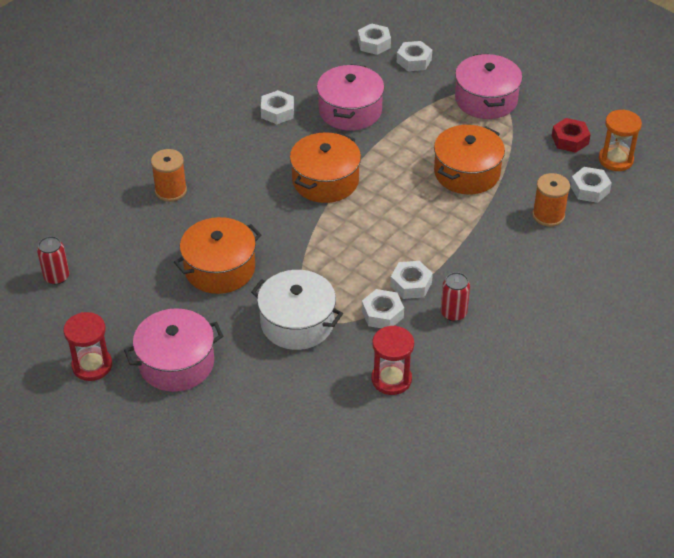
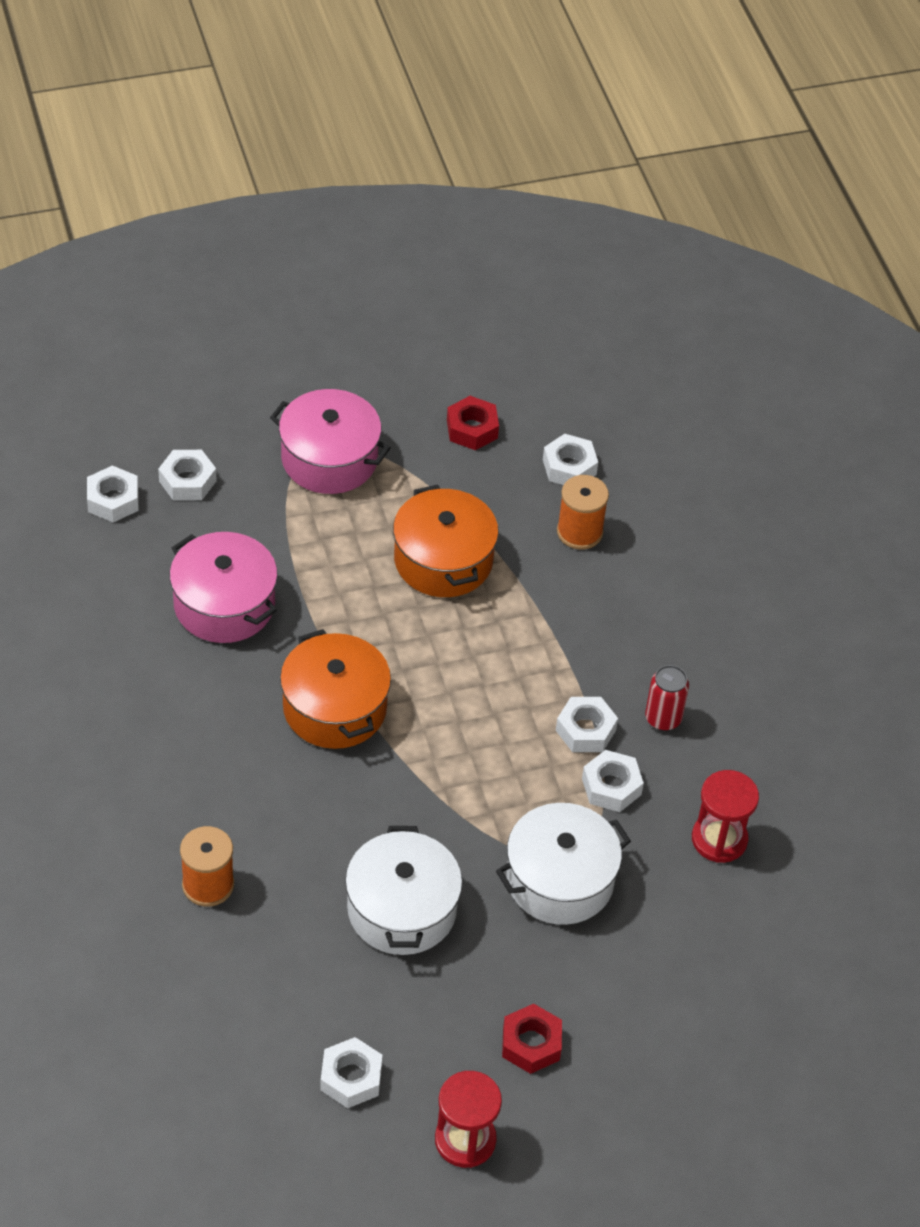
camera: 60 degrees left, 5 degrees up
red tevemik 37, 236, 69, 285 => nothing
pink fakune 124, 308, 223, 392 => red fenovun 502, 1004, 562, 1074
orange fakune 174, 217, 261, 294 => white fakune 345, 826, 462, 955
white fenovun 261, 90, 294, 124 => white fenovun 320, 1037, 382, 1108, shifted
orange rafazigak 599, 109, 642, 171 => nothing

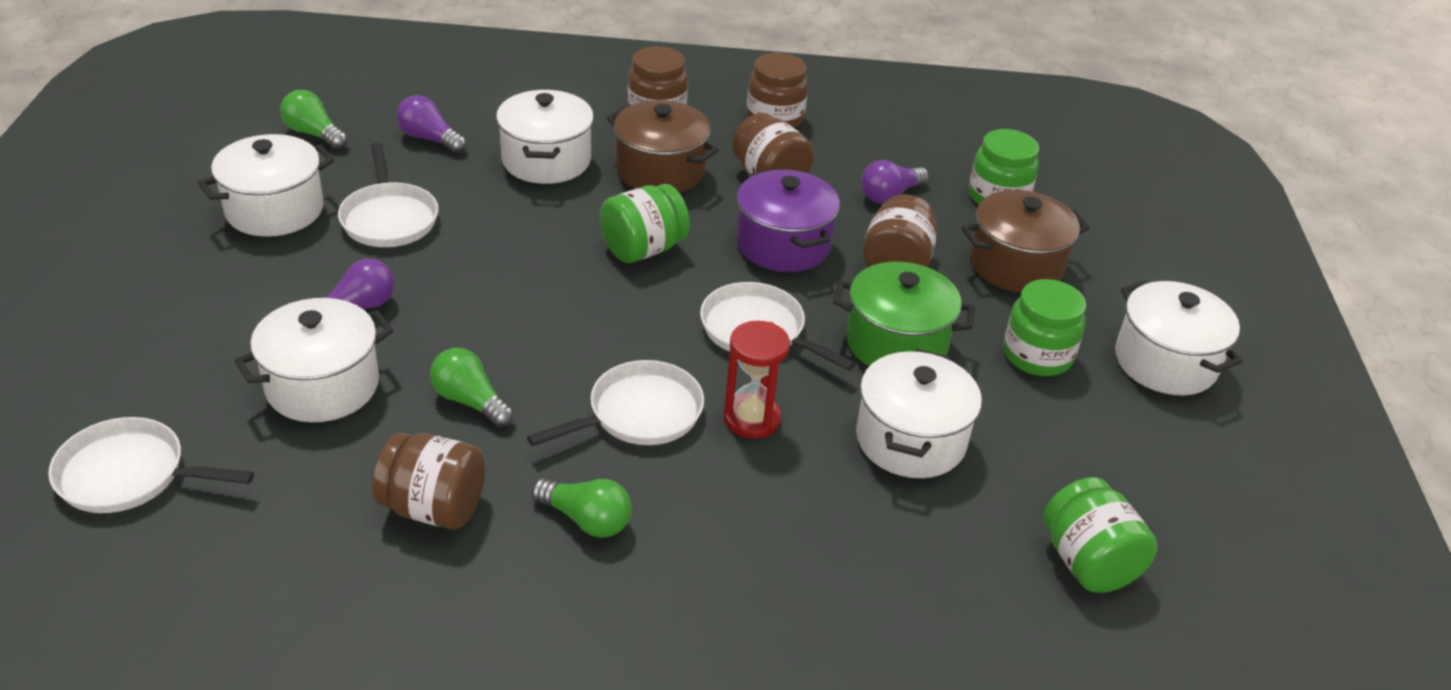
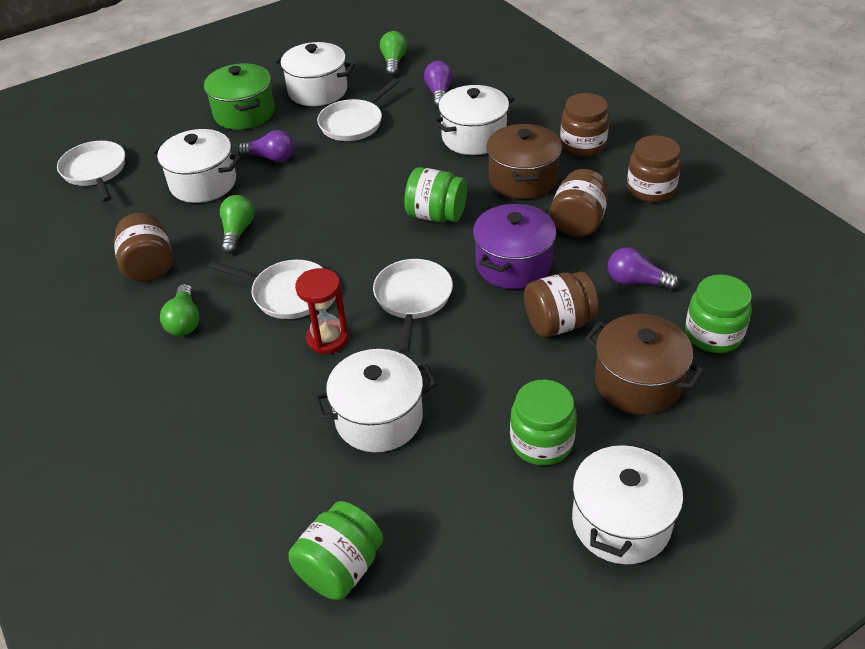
camera: 60 degrees right, 5 degrees up
green fakune 833, 262, 975, 366 => green fakune 204, 63, 275, 130, shifted

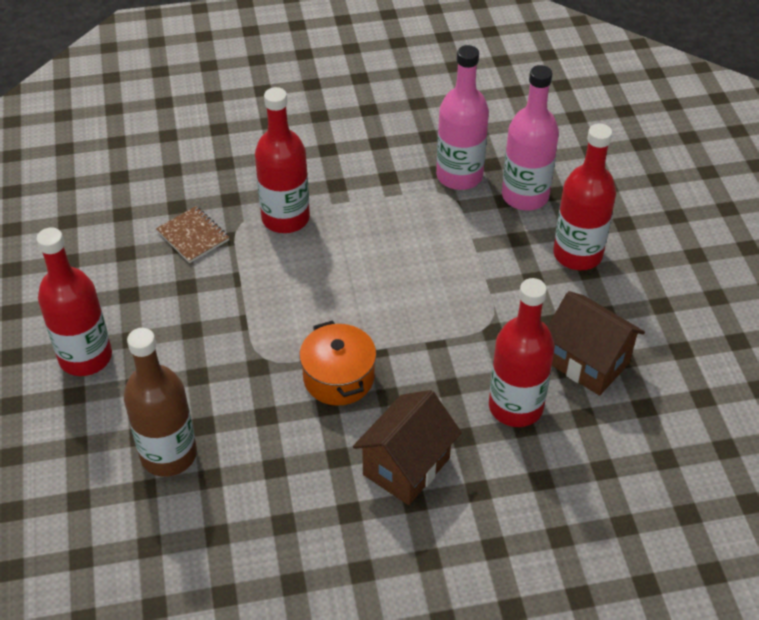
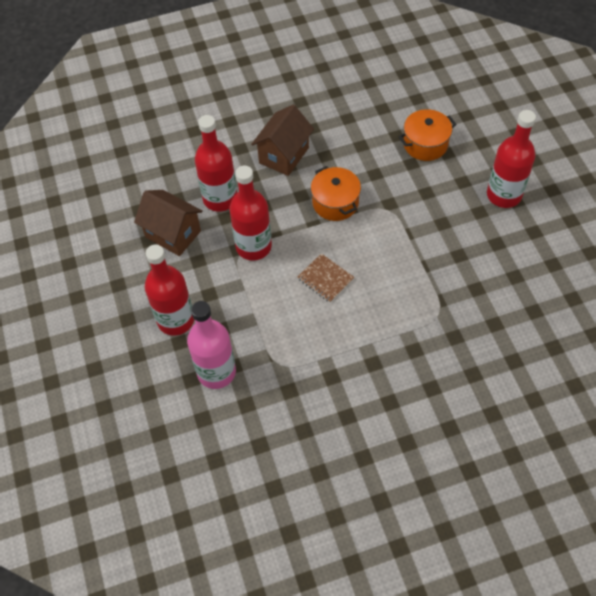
camera: 175 degrees right, 10 degrees up
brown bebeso 124, 328, 197, 477 => orange fakune 399, 109, 457, 161
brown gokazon 156, 206, 229, 263 => brown gokazon 297, 253, 354, 303, shifted
red bebeso 255, 87, 310, 233 => red bebeso 229, 166, 272, 260, shifted
pink bebeso 436, 45, 489, 190 => nothing

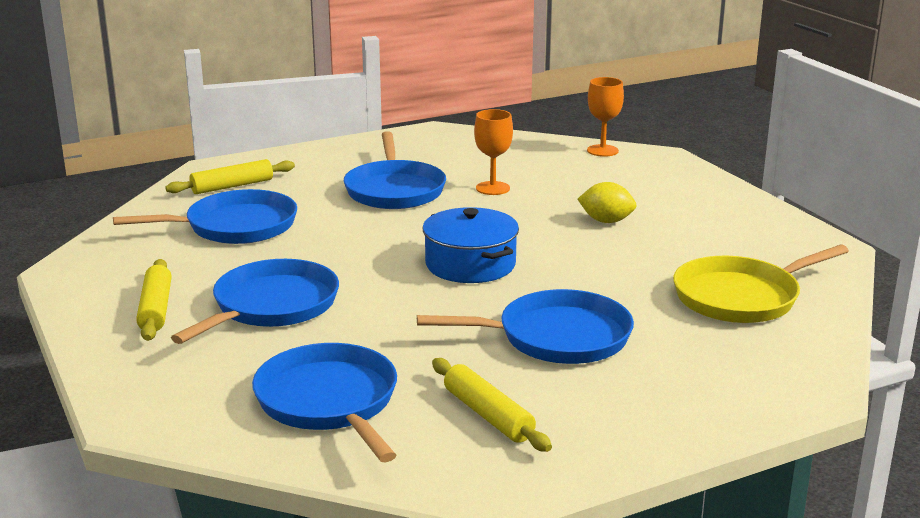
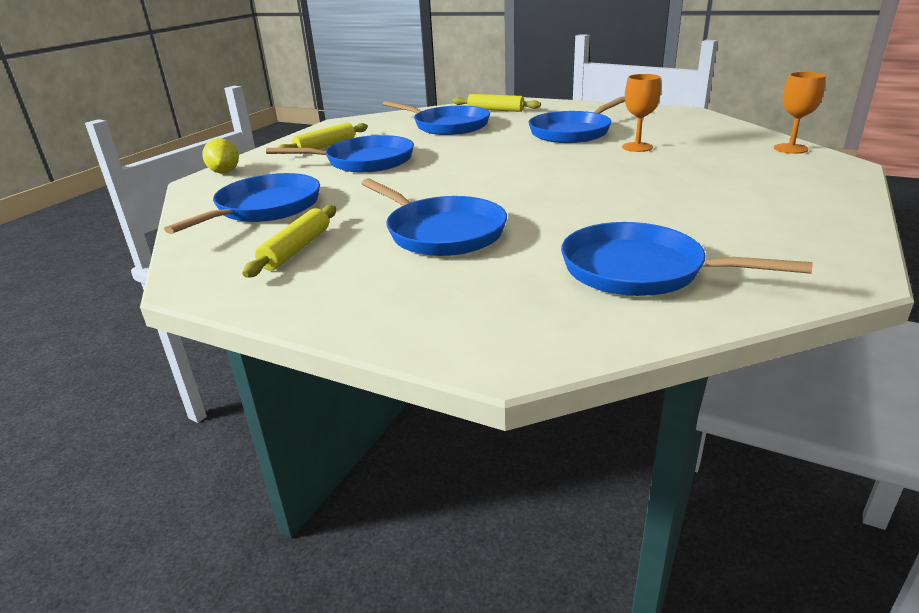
camera: 55 degrees right, 5 degrees up
blue fakune 422, 207, 519, 283 => nothing
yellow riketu 578, 182, 637, 223 => yellow riketu 202, 138, 239, 173, shifted
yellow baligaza 673, 245, 849, 323 => blue baligaza 561, 222, 813, 296

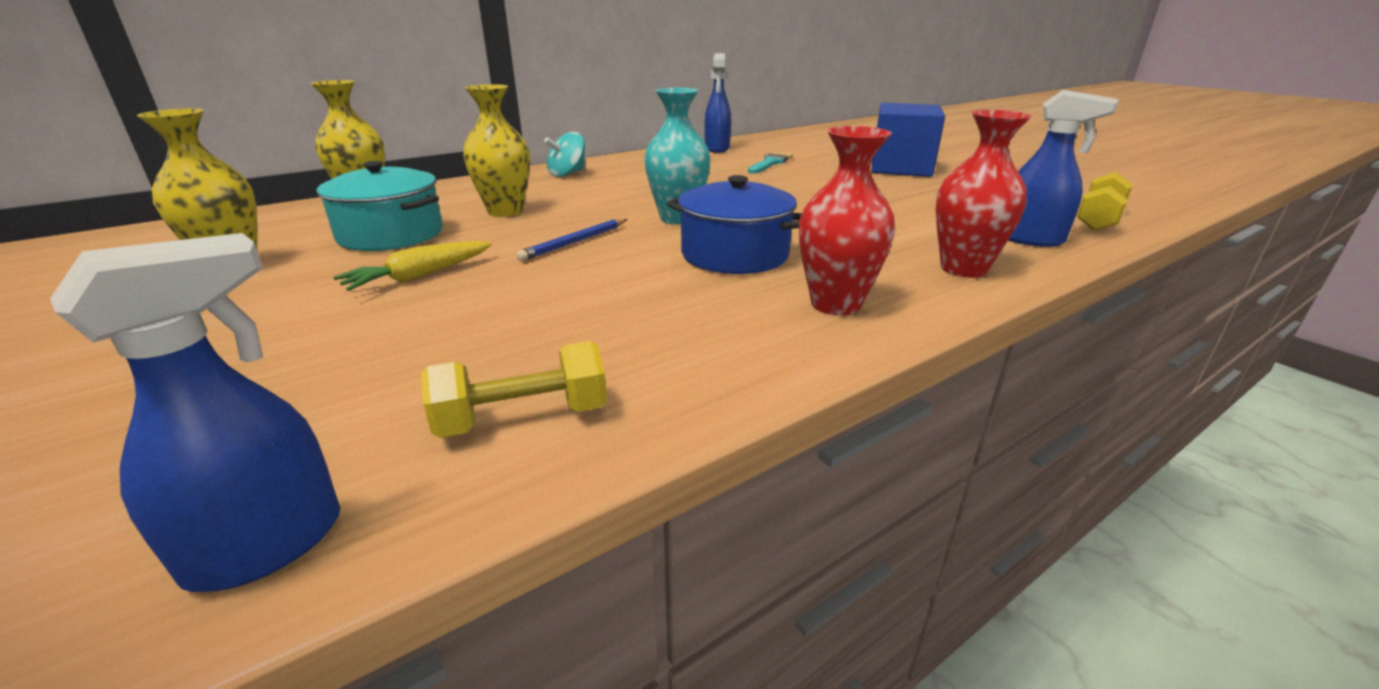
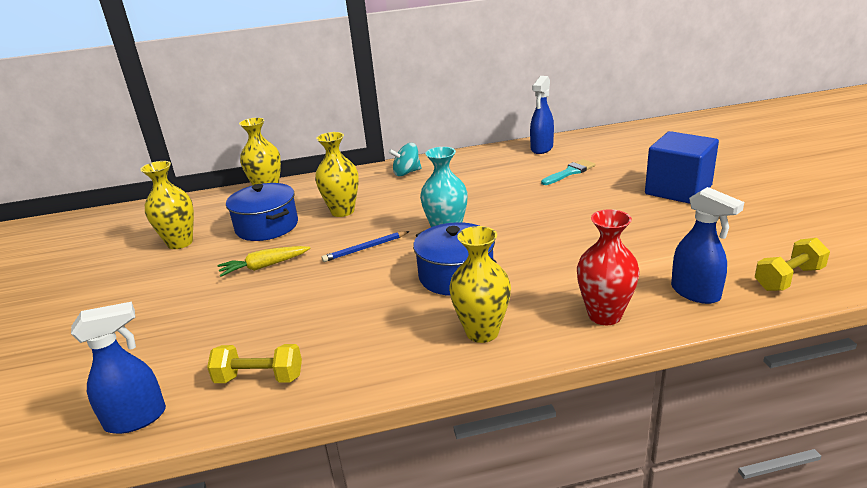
camera: 25 degrees right, 0 degrees up
turquoise fakune 317, 161, 443, 251 => blue fakune 226, 183, 298, 241
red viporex 799, 126, 896, 316 => yellow viporex 449, 226, 511, 343

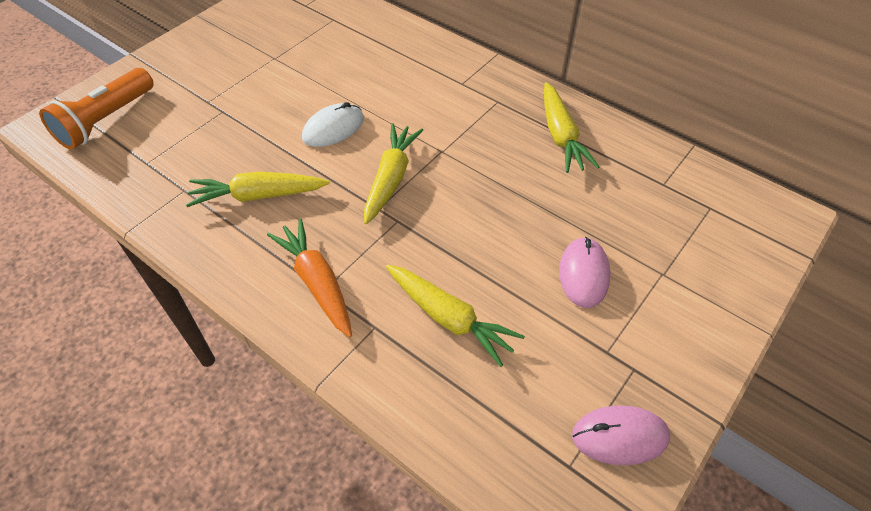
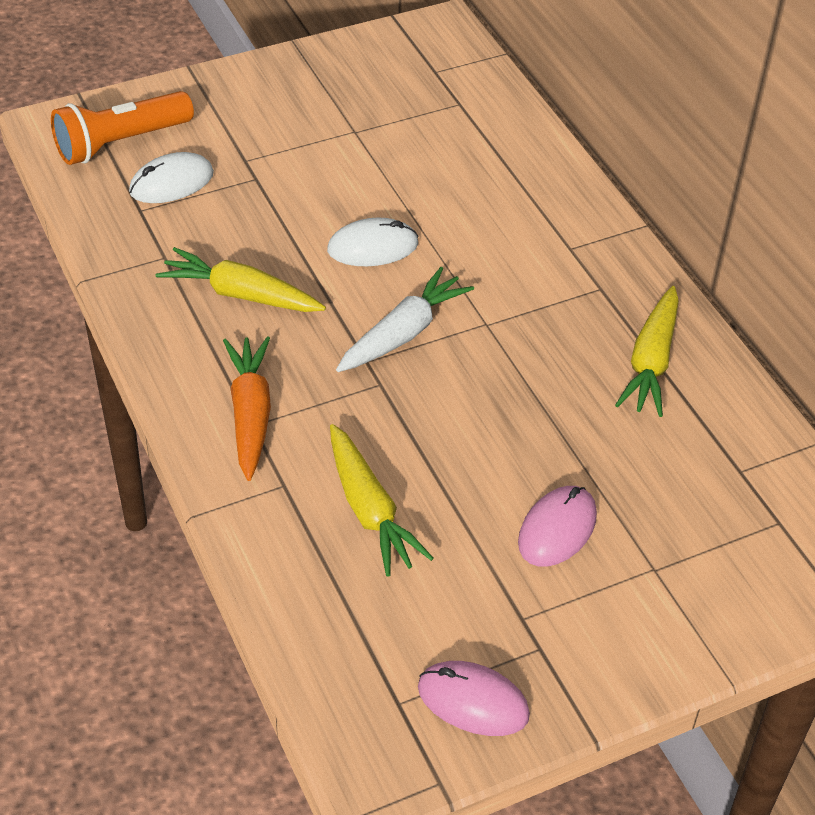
camera: 25 degrees right, 5 degrees down
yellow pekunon 364, 123, 423, 224 => white pekunon 336, 267, 474, 372
nothing => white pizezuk 129, 152, 214, 203

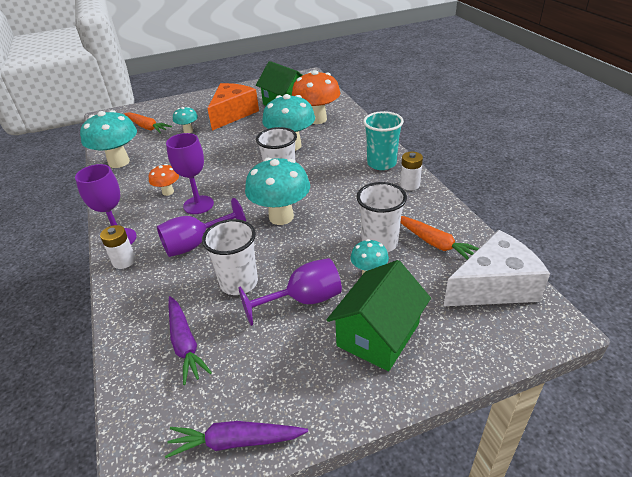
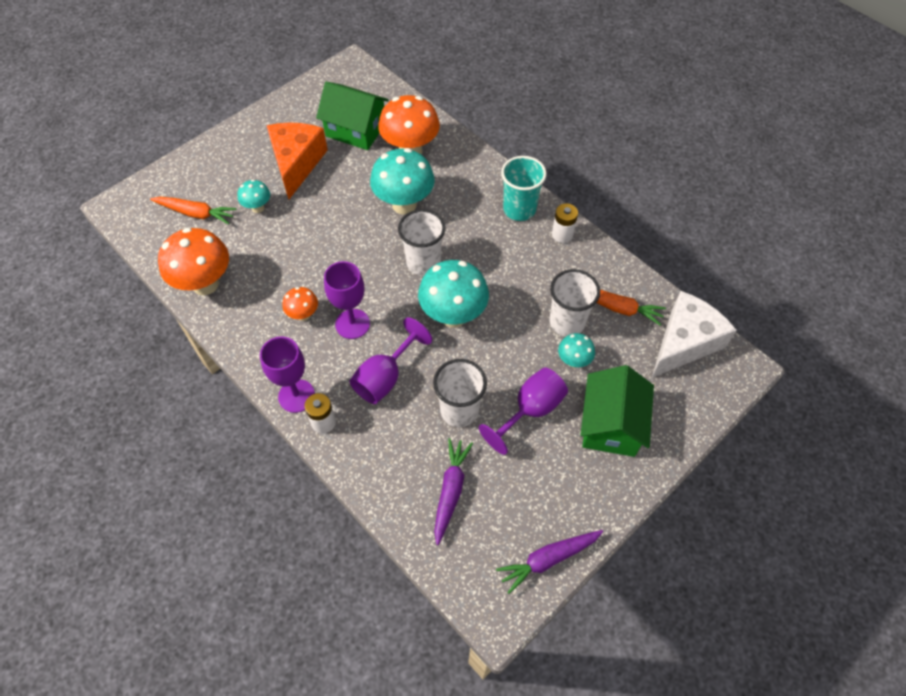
camera: 25 degrees left, 20 degrees up
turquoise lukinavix 80, 110, 137, 168 => orange lukinavix 158, 228, 229, 295
purple pekunon 169, 296, 212, 385 => purple pekunon 434, 438, 473, 545, 120 degrees counterclockwise

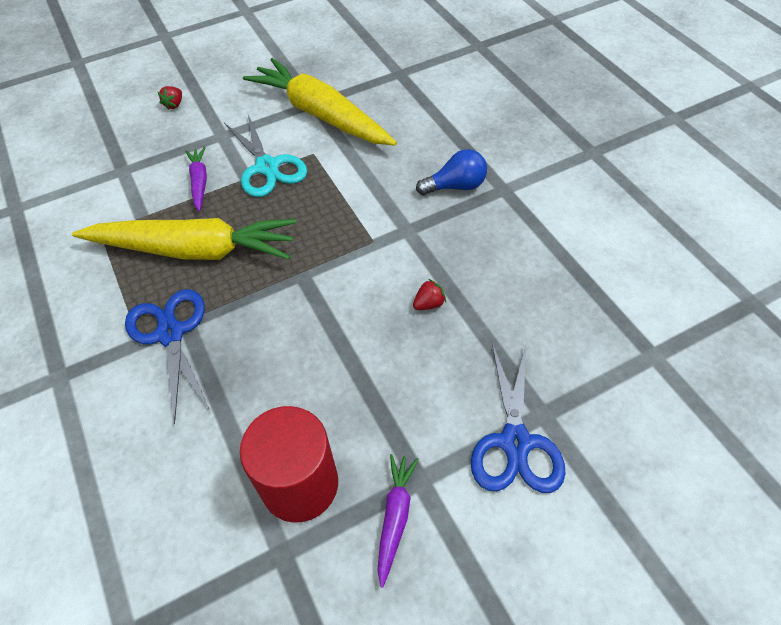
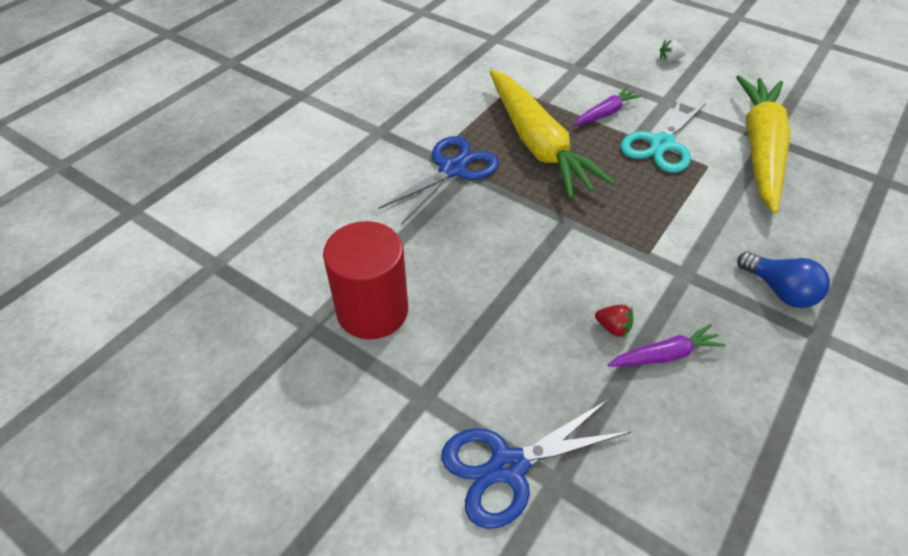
camera: 60 degrees right, 5 degrees down
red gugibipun 158, 86, 182, 110 => white gugibipun 660, 39, 686, 62
purple pekunon 378, 454, 419, 588 => purple pekunon 607, 324, 726, 367, shifted

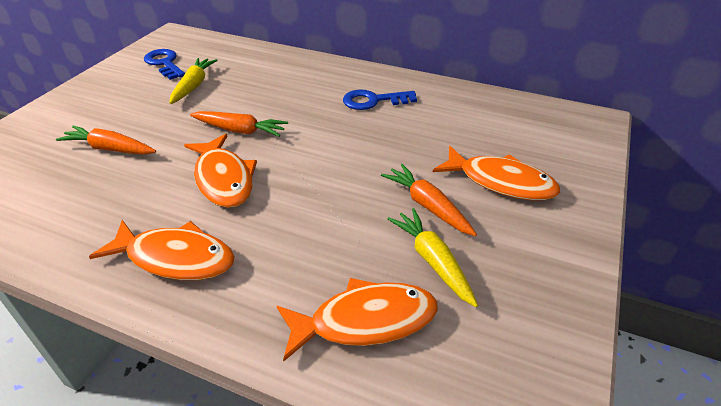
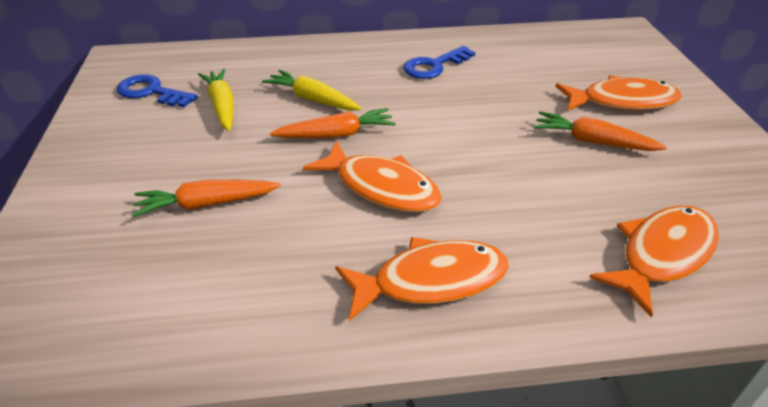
camera: 30 degrees left, 0 degrees up
yellow pekunon 387, 208, 478, 307 => yellow pekunon 262, 70, 361, 111, shifted

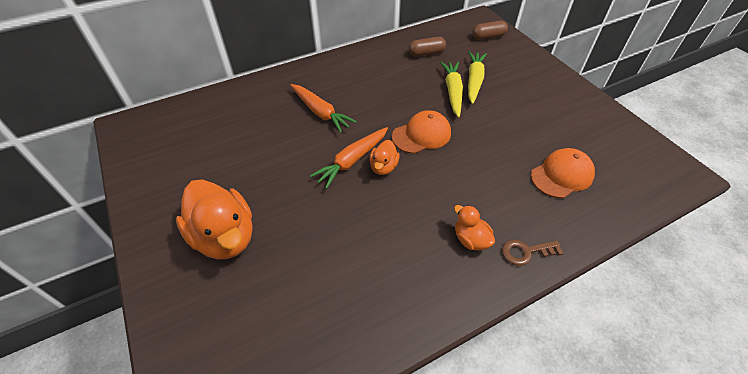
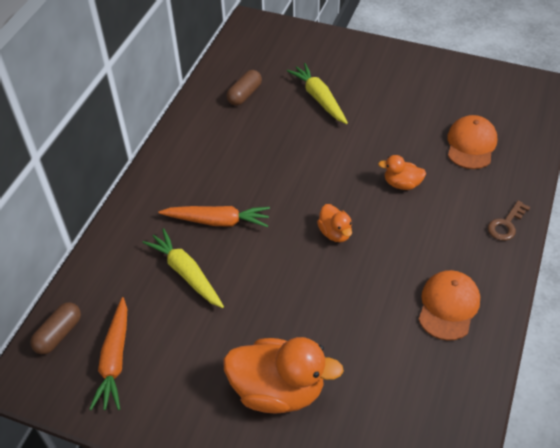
camera: 40 degrees left, 0 degrees up
orange pekunon 310, 127, 388, 189 => orange pekunon 89, 297, 127, 410, shifted
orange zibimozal 392, 110, 451, 154 => orange zibimozal 418, 270, 480, 341, shifted
yellow pekunon 440, 62, 463, 118 => yellow pekunon 143, 228, 224, 308, shifted
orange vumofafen 454, 205, 495, 250 => orange vumofafen 378, 155, 426, 190, shifted
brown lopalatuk 472, 21, 508, 40 => brown lopalatuk 30, 302, 81, 354, shifted

